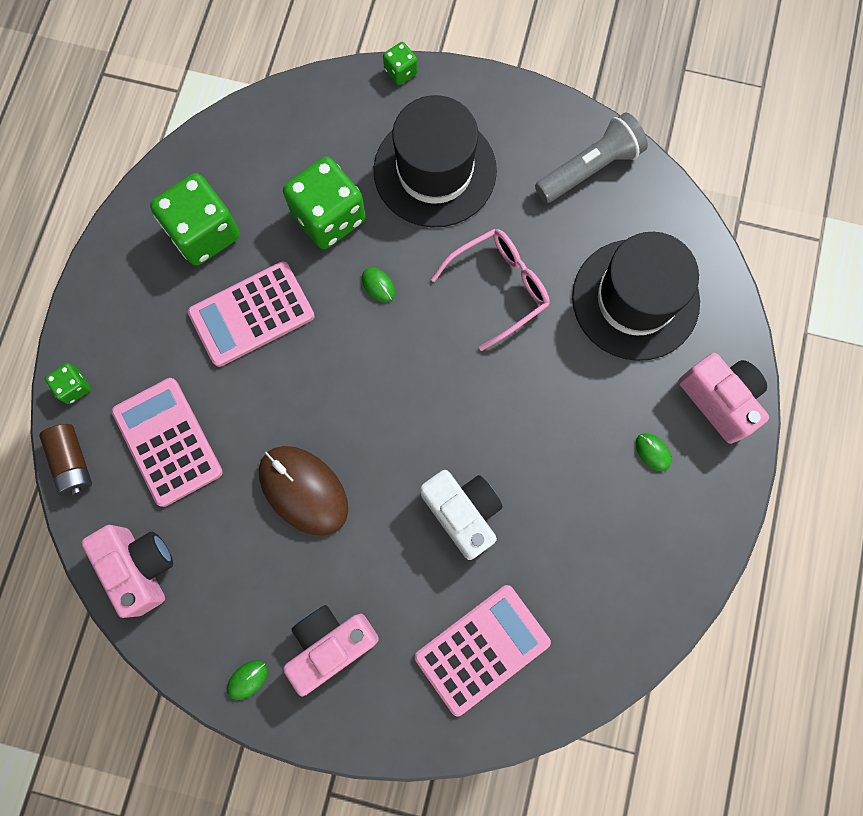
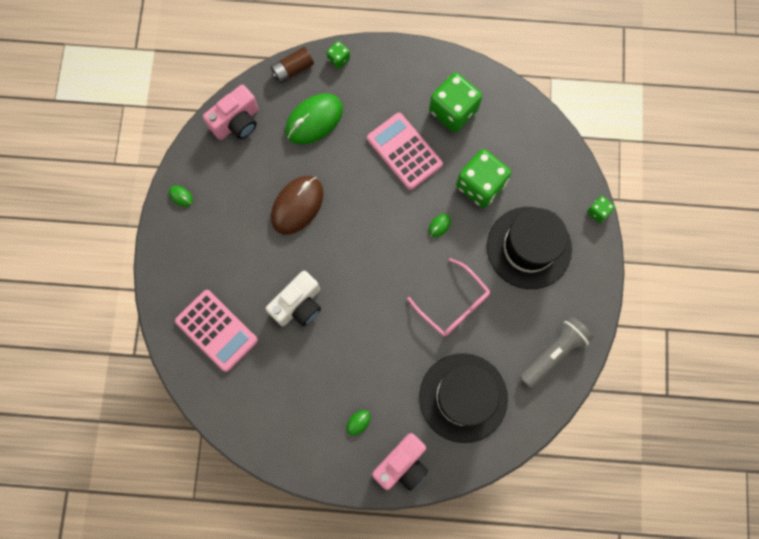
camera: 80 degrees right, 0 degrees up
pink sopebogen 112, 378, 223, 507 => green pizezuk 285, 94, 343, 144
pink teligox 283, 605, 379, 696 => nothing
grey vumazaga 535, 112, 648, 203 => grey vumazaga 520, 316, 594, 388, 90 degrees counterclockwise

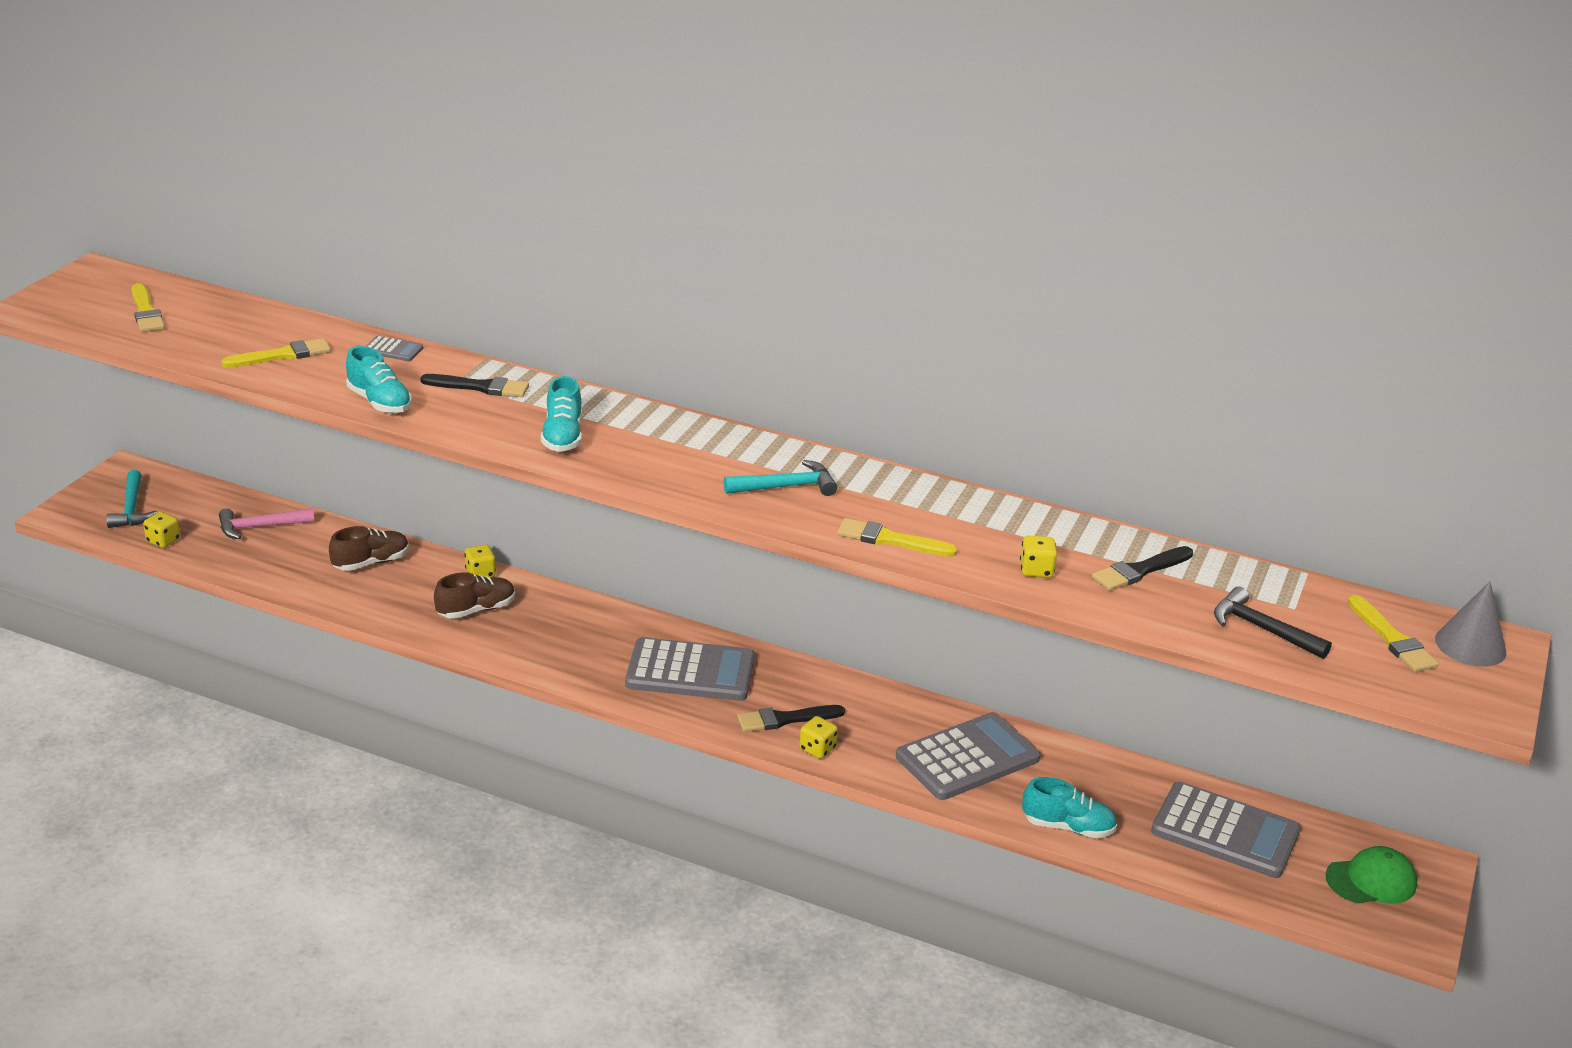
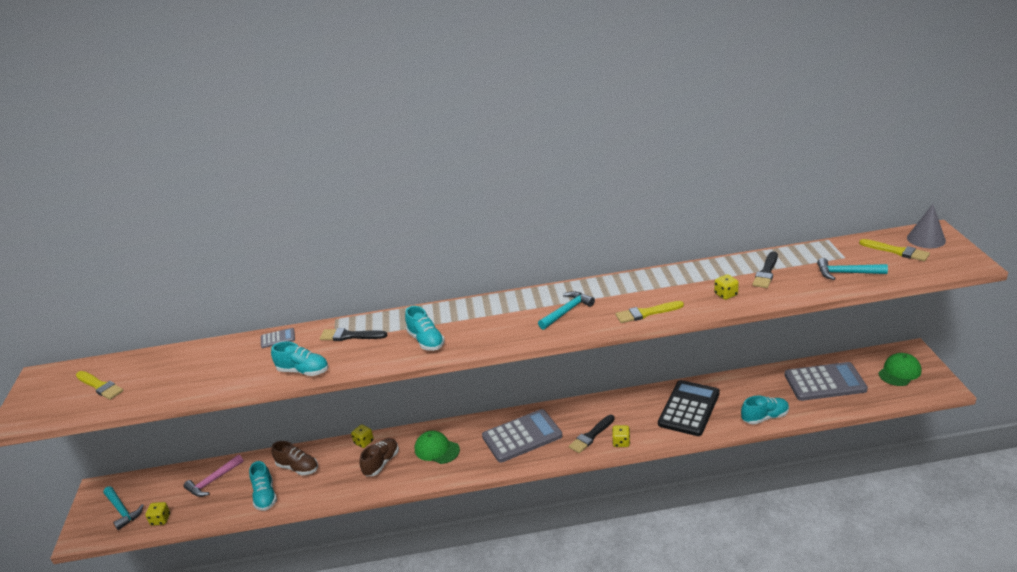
camera: 25 degrees left, 0 degrees up
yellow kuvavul 221, 338, 331, 368 => nothing
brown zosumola 329, 526, 409, 571 => brown zosumola 272, 441, 318, 476, 90 degrees clockwise
black kuvavul 420, 374, 529, 397 => black kuvavul 320, 328, 387, 341, 150 degrees counterclockwise
grey sopebogen 896, 712, 1040, 800 => black sopebogen 658, 380, 720, 436
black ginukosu 1214, 586, 1332, 659 => turquoise ginukosu 817, 258, 888, 280
nothing => turquoise zosumola 249, 461, 277, 511
nothing => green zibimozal 415, 431, 460, 464

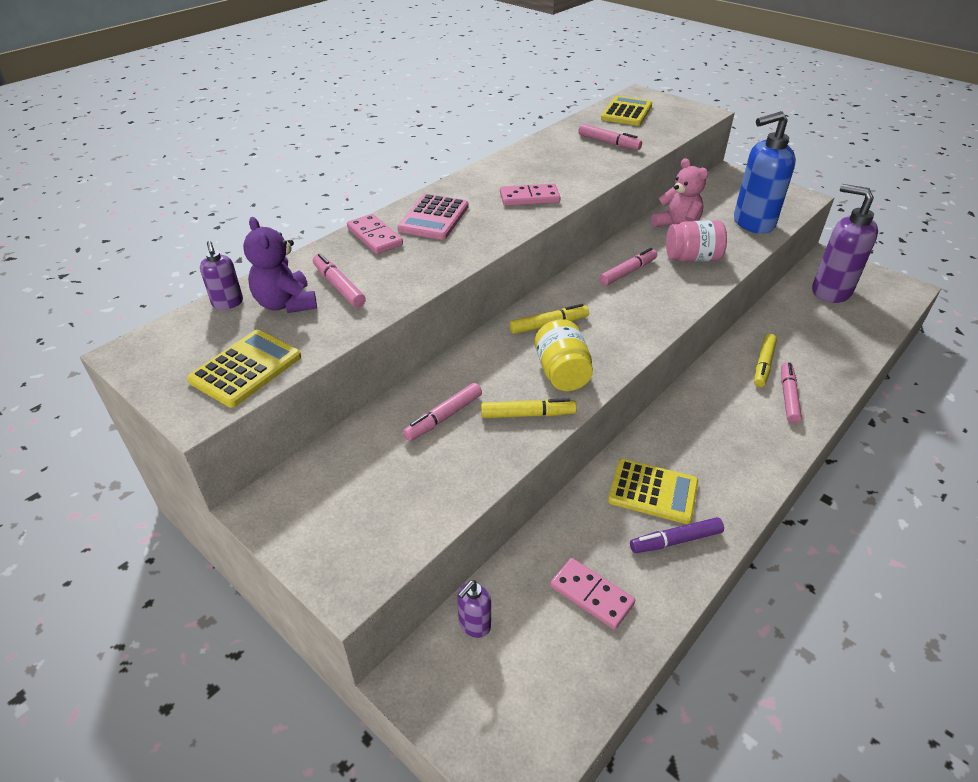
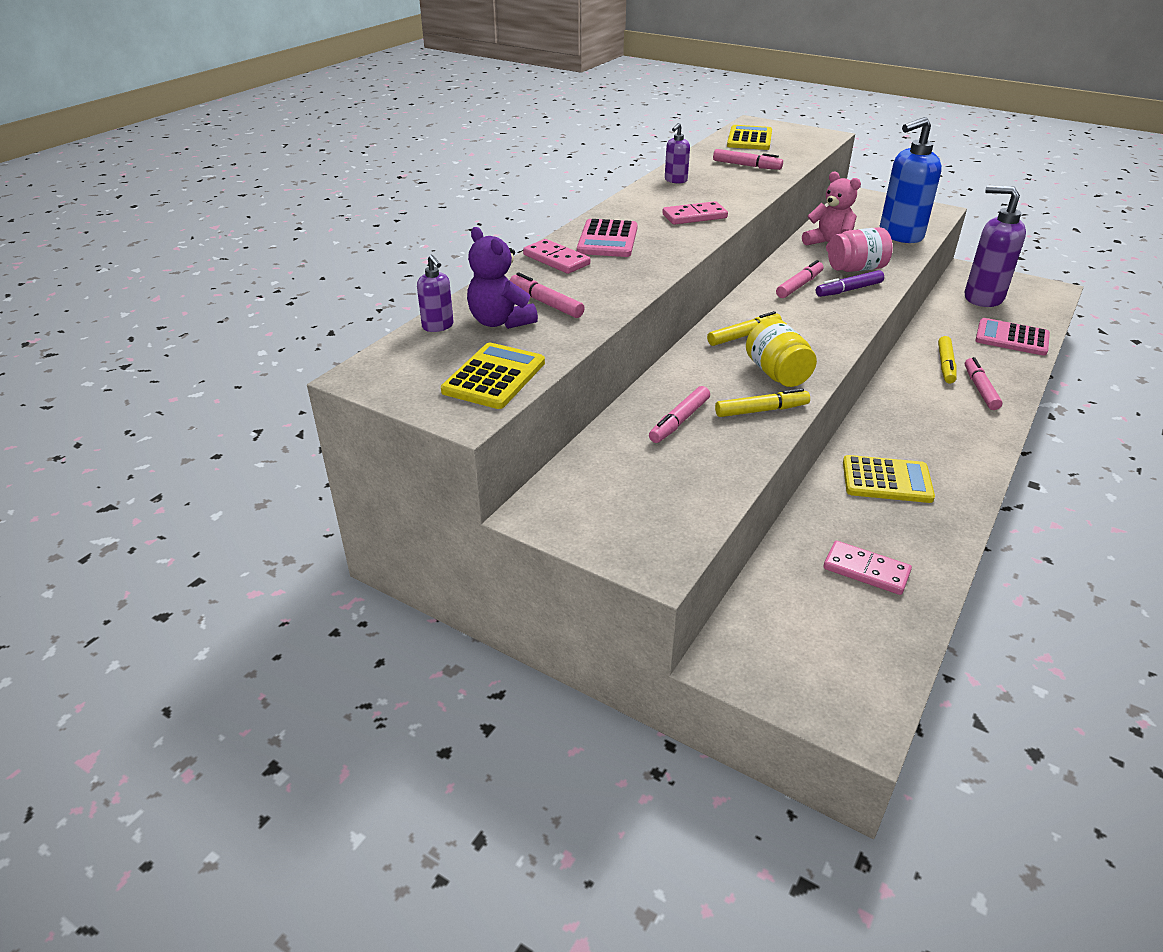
camera: 10 degrees left, 5 degrees down
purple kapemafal 457, 580, 491, 638 => purple kapemafal 665, 123, 690, 184, shifted
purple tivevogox 630, 517, 724, 553 => purple tivevogox 816, 270, 884, 297, shifted
nothing => pink sopebogen 975, 318, 1050, 356

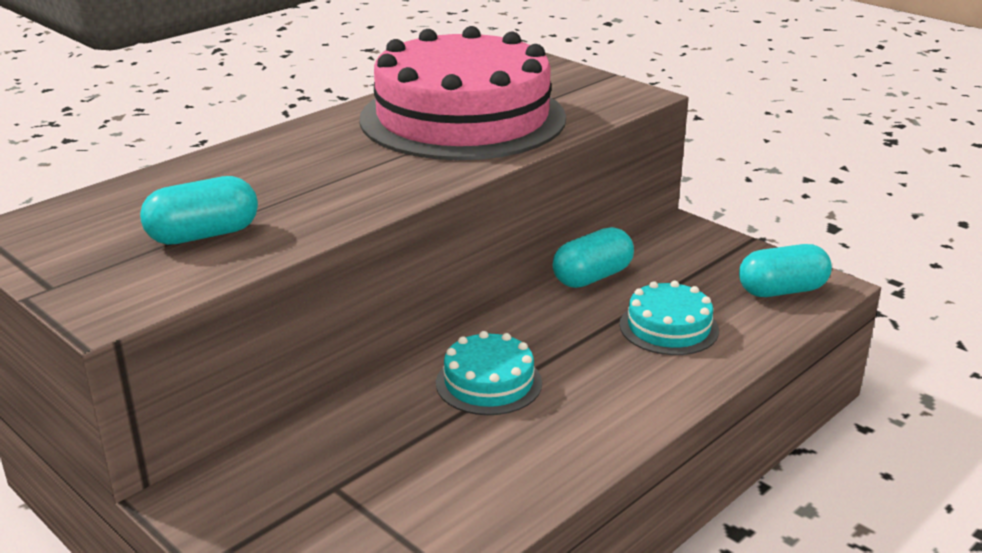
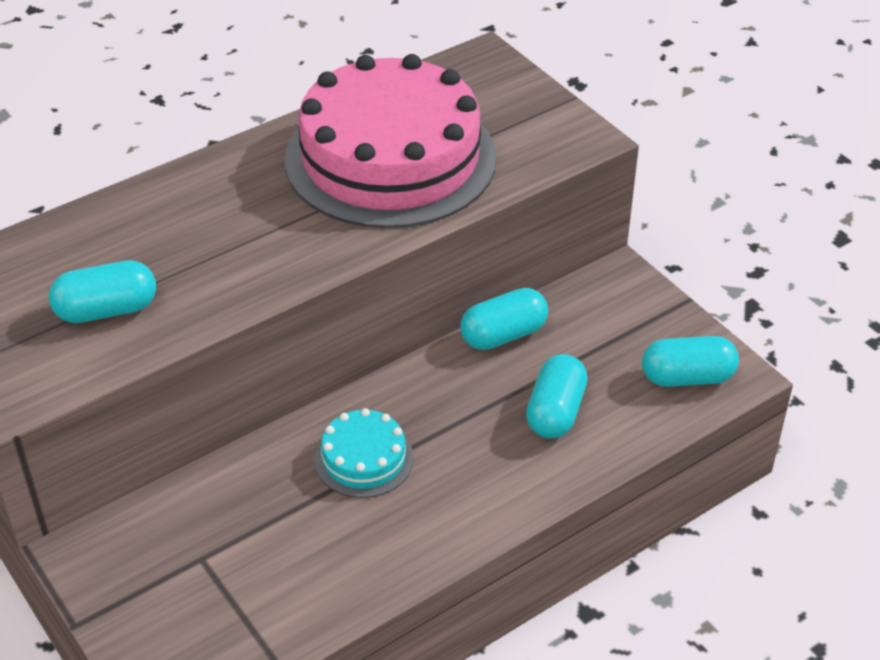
camera: 10 degrees right, 15 degrees up
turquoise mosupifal 620, 281, 719, 355 => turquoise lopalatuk 526, 354, 587, 438

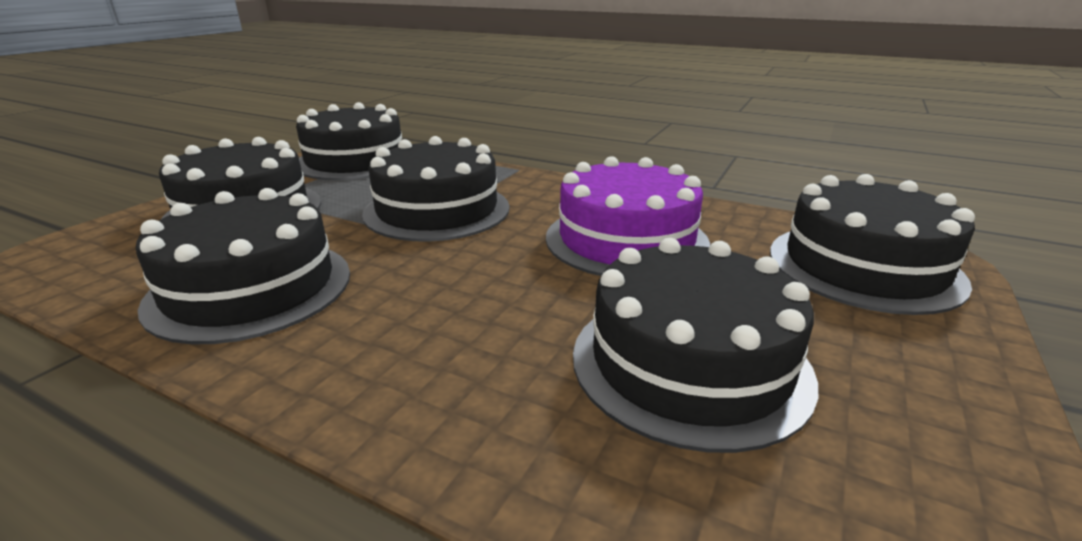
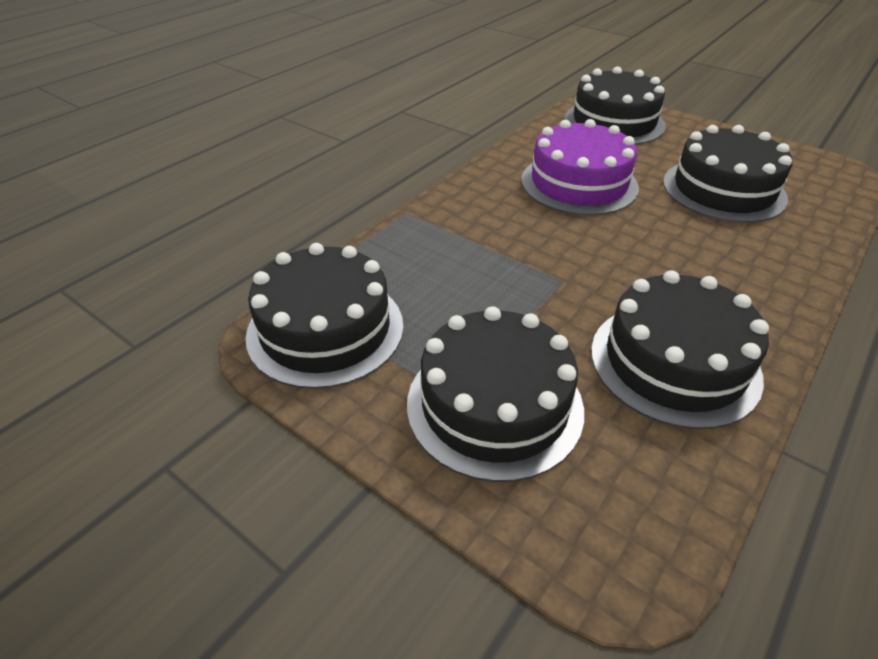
camera: 80 degrees left, 15 degrees up
black mosupifal 362, 136, 510, 242 => nothing

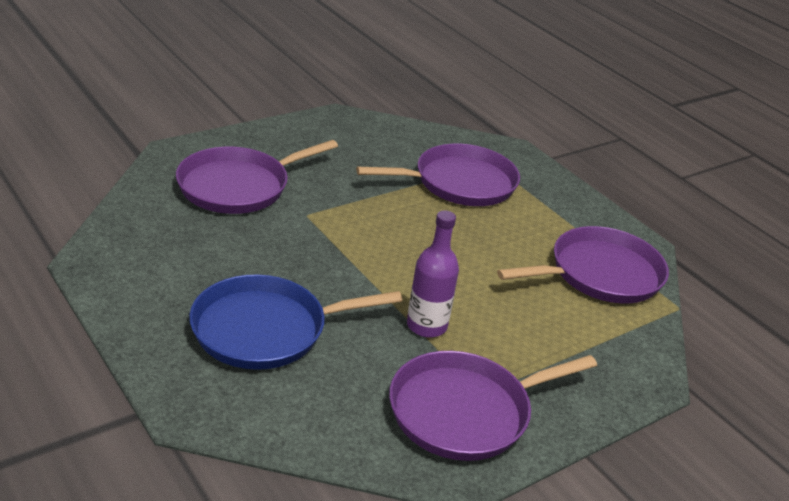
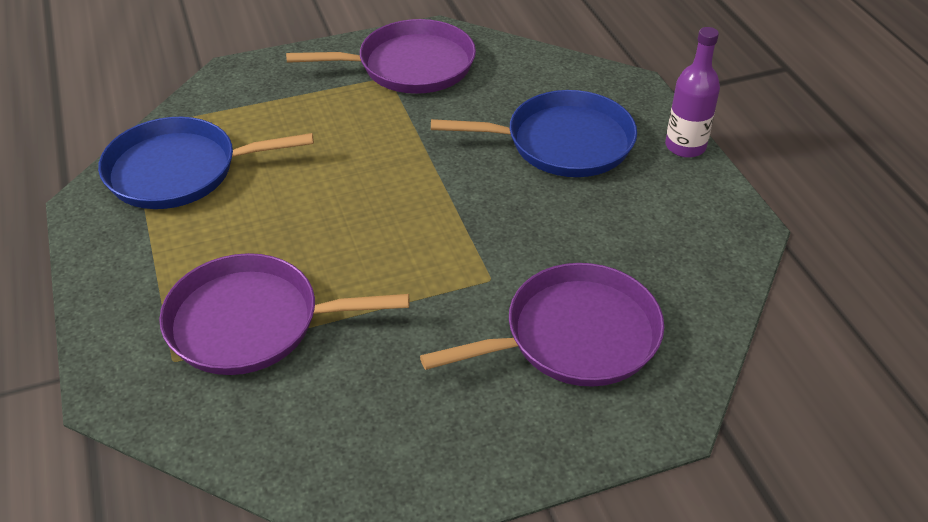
camera: 160 degrees left, 10 degrees up
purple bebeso 407, 210, 459, 338 => purple bebeso 665, 27, 720, 158, shifted
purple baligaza 497, 226, 669, 303 => blue baligaza 98, 117, 314, 209

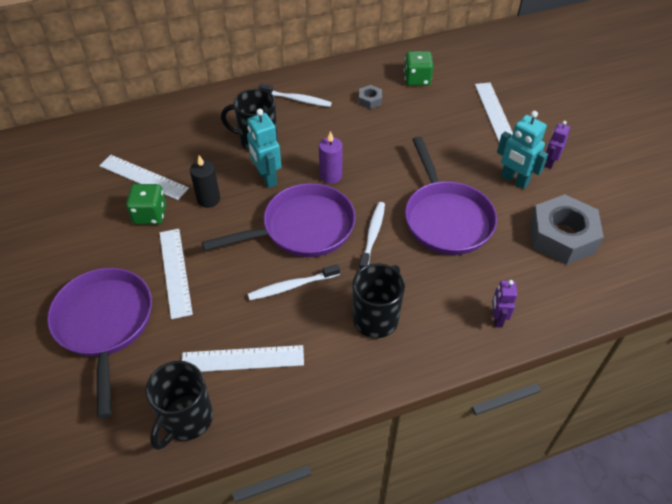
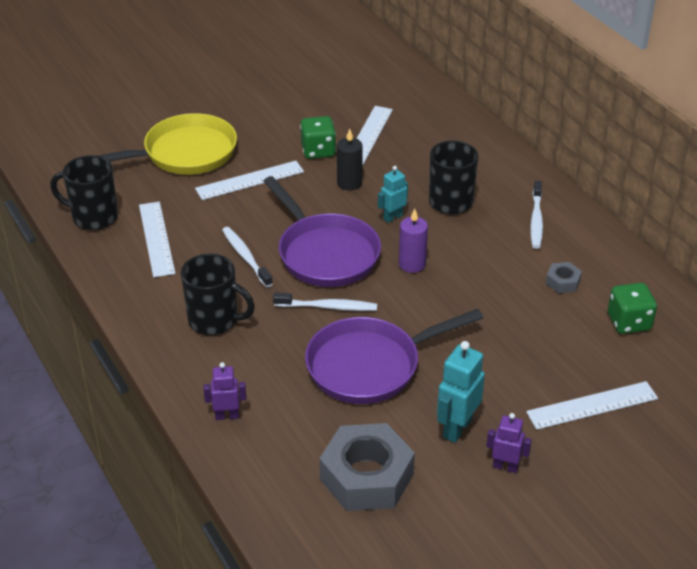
camera: 80 degrees right, 10 degrees down
purple baligaza 47, 268, 152, 419 => yellow baligaza 98, 113, 237, 175
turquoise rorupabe 247, 109, 281, 188 => turquoise rorupabe 378, 166, 408, 223, x0.63

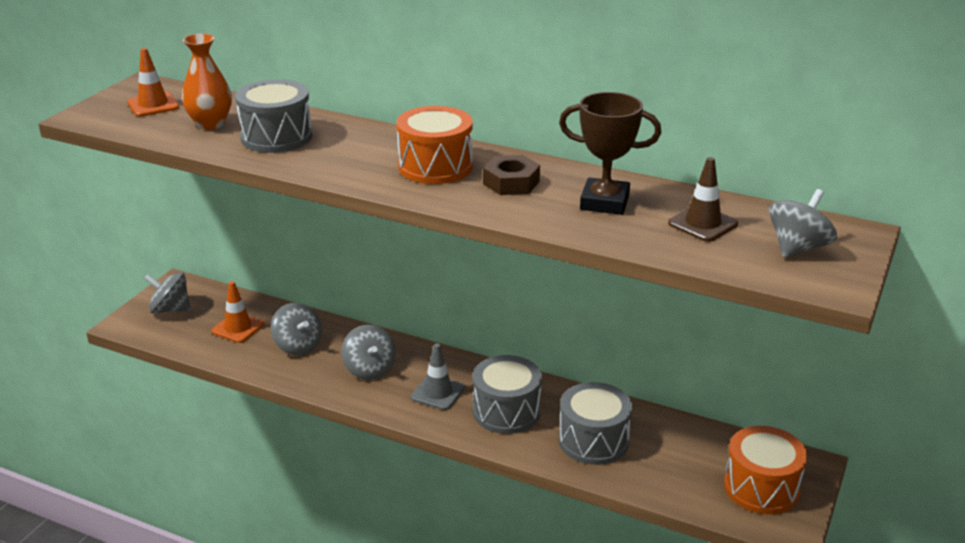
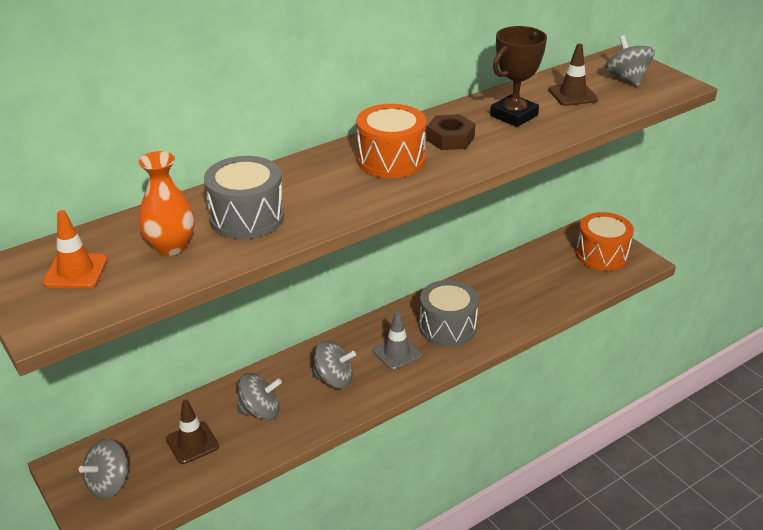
camera: 60 degrees left, 5 degrees up
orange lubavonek 211, 281, 264, 343 => brown lubavonek 166, 400, 219, 464
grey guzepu 559, 382, 632, 465 => nothing

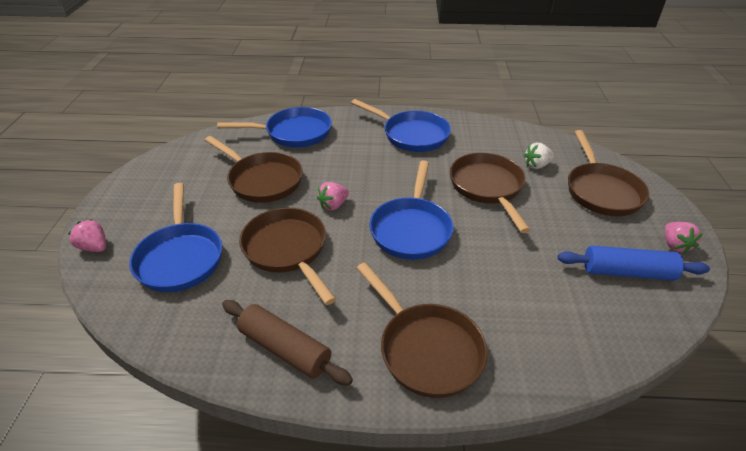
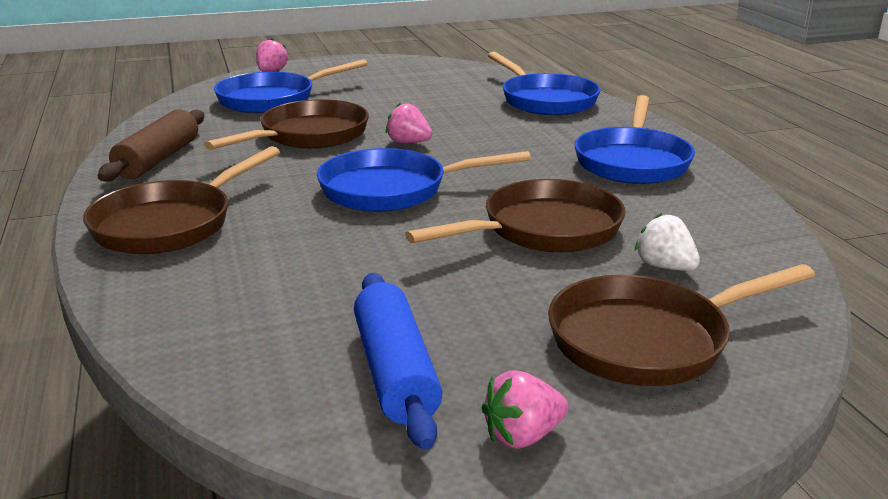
camera: 70 degrees right, 15 degrees down
brown baligaza 205, 136, 303, 203 => nothing

